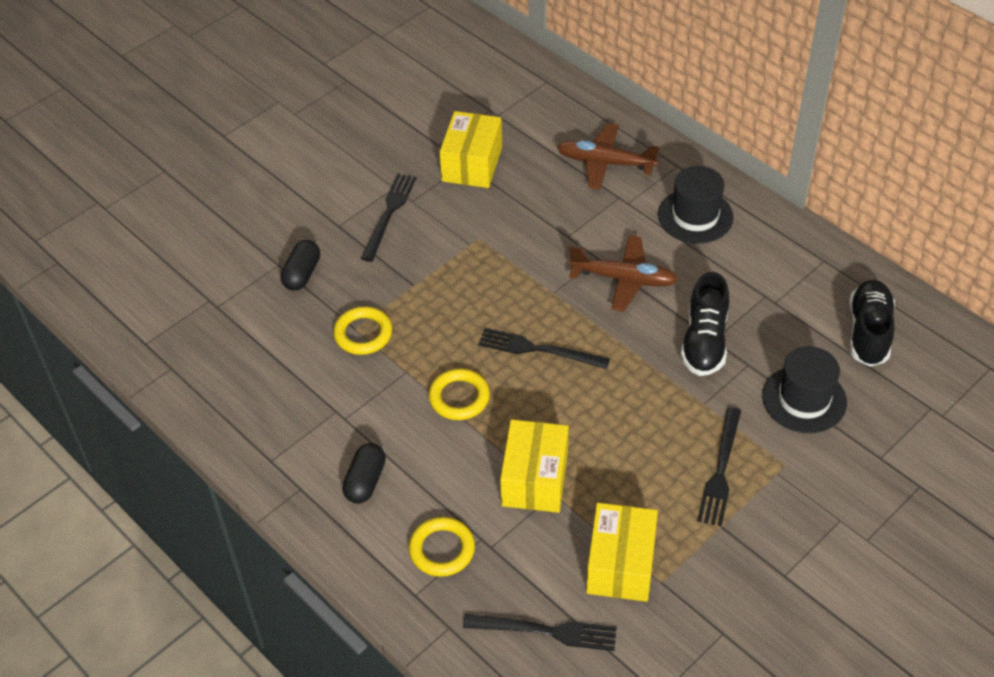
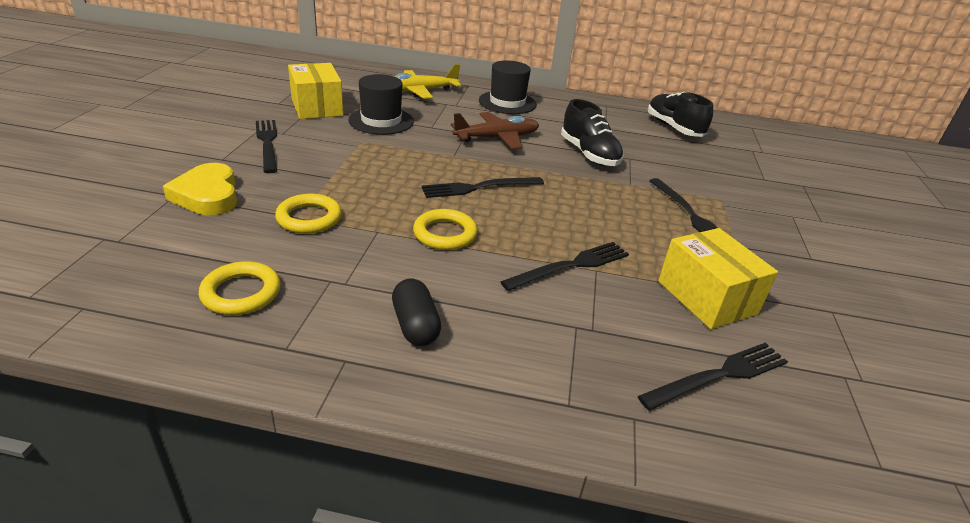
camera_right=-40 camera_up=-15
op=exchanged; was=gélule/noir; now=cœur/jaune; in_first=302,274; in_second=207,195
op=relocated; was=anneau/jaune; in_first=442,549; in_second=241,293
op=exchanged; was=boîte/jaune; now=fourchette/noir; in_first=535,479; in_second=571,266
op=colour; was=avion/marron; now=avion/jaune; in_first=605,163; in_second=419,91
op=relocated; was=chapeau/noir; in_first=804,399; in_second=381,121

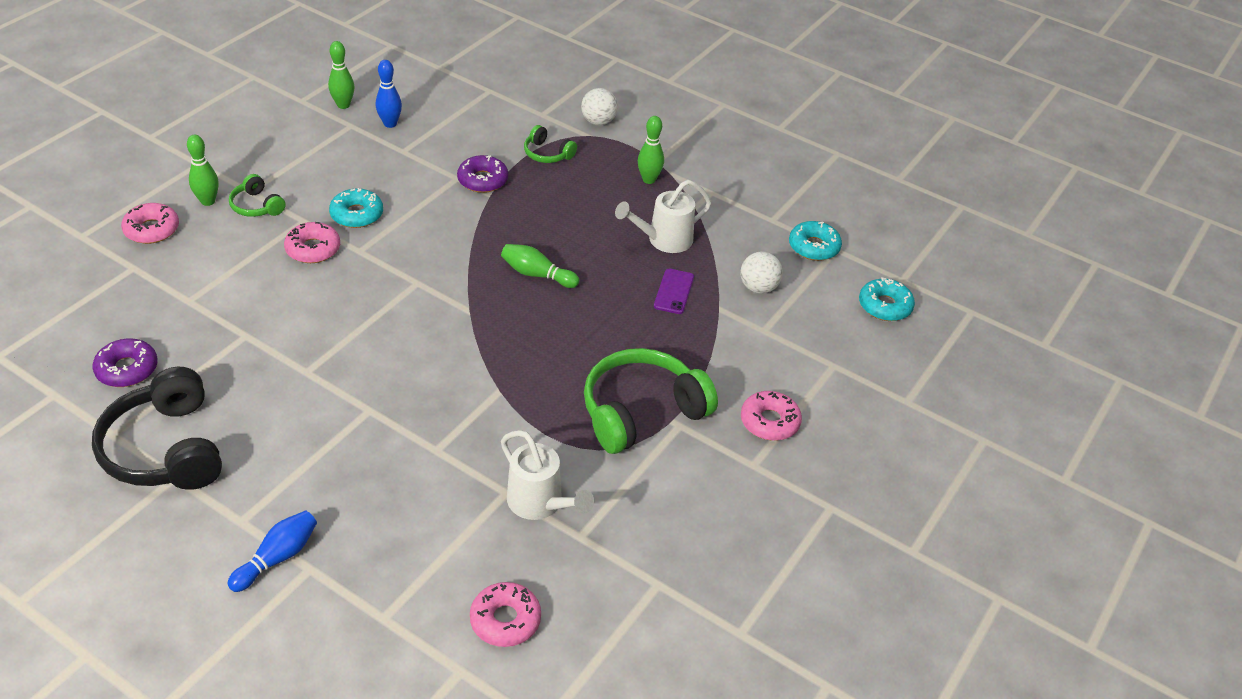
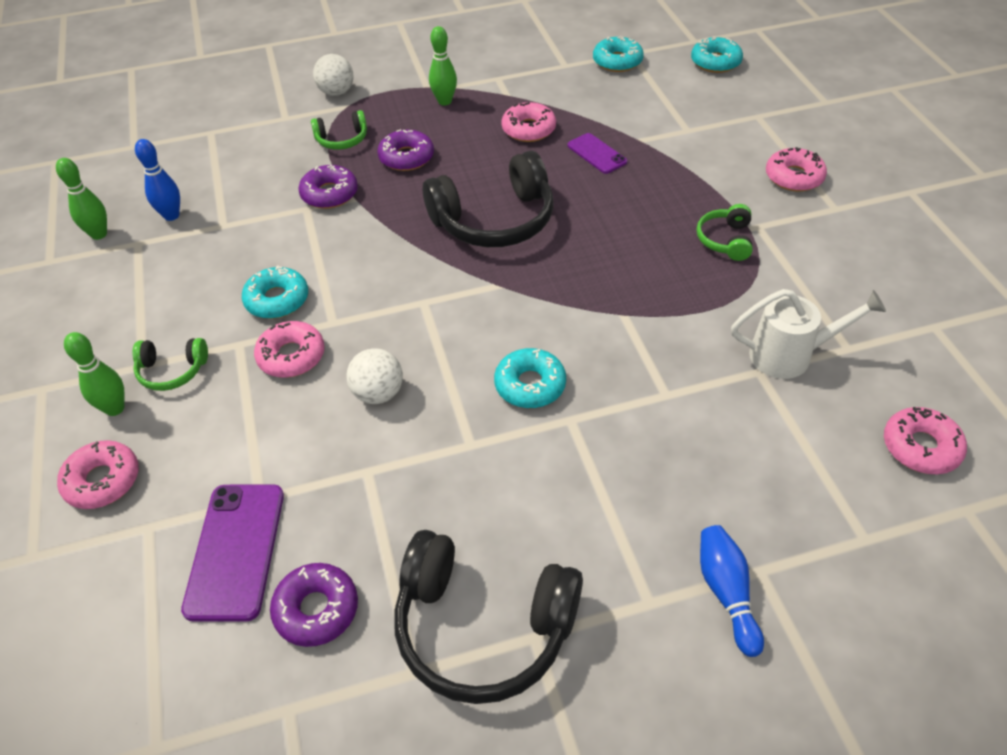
camera_right=-45 camera_up=5
op=exchanged; was=quille/vert; now=casque audio/noir; in_first=537,274; in_second=494,220
op=size; was=casque audio/vert; in_first=641,412; in_second=725,240; ratio=0.49
op=exchanged; was=arrosoir/blanc; now=beignet/rose; in_first=664,240; in_second=528,129
op=relocated; was=balle/blanc; in_first=758,288; in_second=378,393
op=appeared; now=téléphone/violet; in_second=235,551
op=appeared; now=beignet/violet; in_second=406,157
op=appeared; now=beignet/turquoise; in_second=530,385

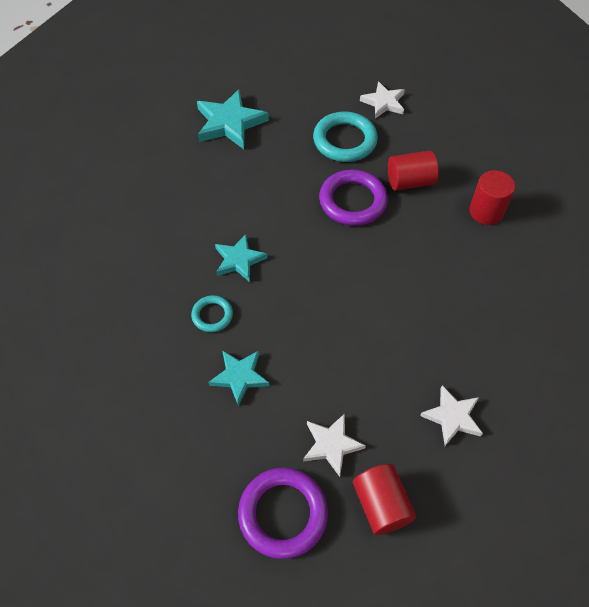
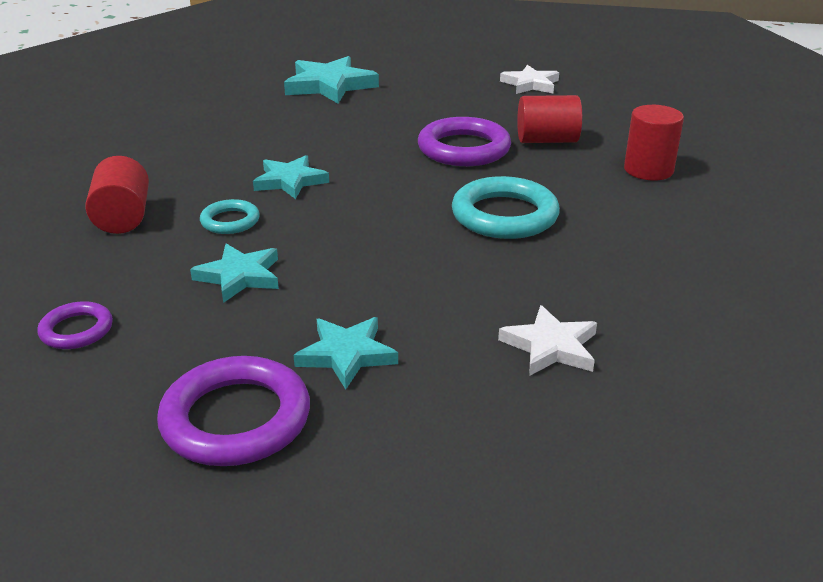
camera_right=10 camera_up=-25
op=colour; was=étoile/blanc; now=étoile/turquoise; in_first=331,445; in_second=346,355
op=relocated; was=anneau/turquoise; in_first=345,140; in_second=504,215
op=relocated; was=cylindre/rouge; in_first=381,505; in_second=123,218
op=appeared; now=anneau/violet; in_second=76,330

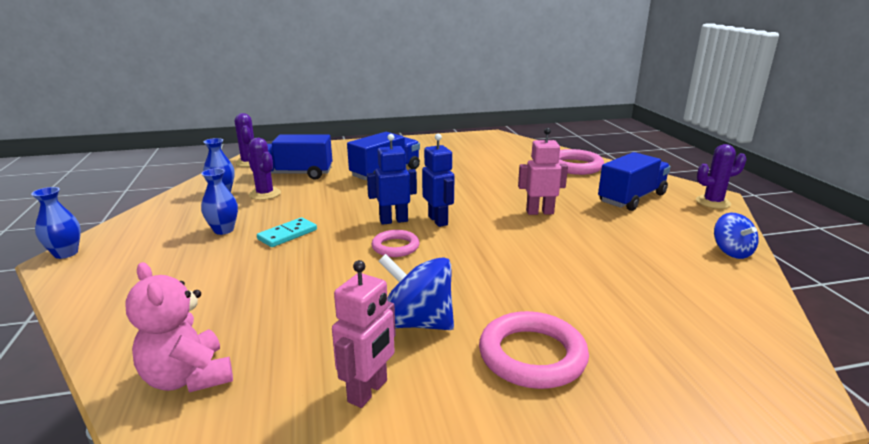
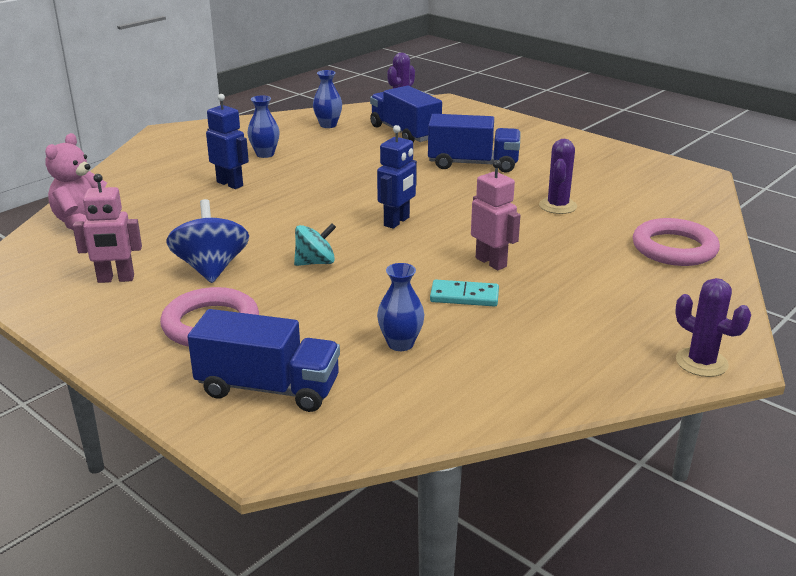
camera_right=55 camera_up=5
op=relocated; was=vase/bleu; in_first=66,253; in_second=400,344
op=relocated; was=cactus/violet; in_first=265,194; in_second=557,206
op=relocated; was=domino/turquoise; in_first=287,234; in_second=464,296
op=relocated; was=robot/bleu; in_first=393,221; in_second=230,184
op=missing; was=anneau/rose; in_first=395,247
op=relocated; was=camion/bleu; in_first=631,198; in_second=268,388
op=missing; was=toupie/bleu; in_first=731,252
op=appeared; now=toupie/turquoise; in_second=315,262

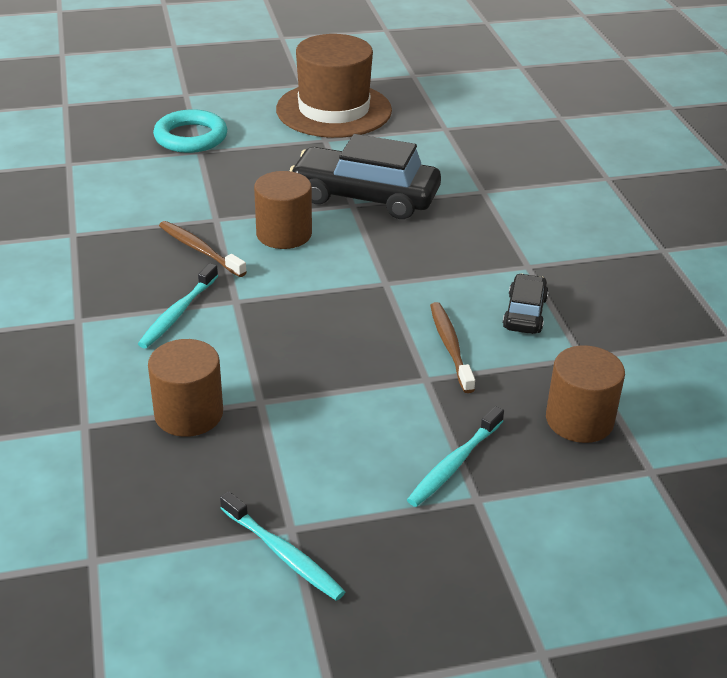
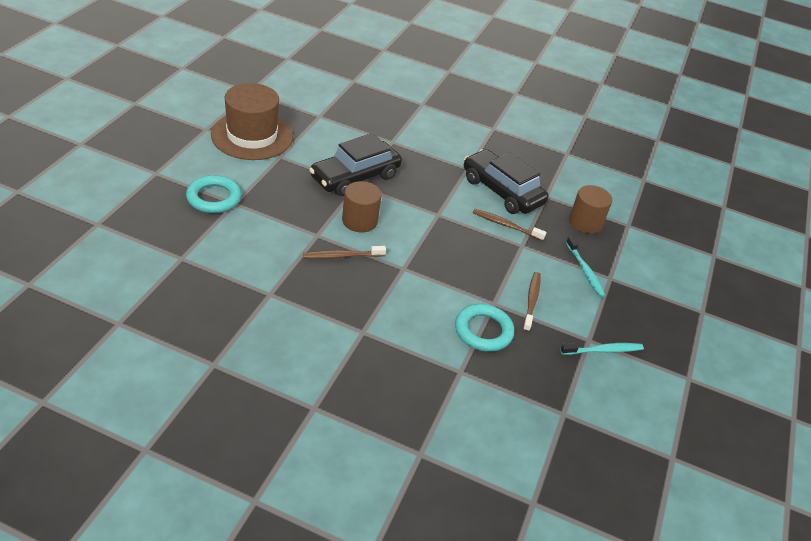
camera_right=-60 camera_up=5
op=missing; was=brosse à dents/turquoise; in_first=178,313
op=exchanged; was=cylindre/marron; now=anneau/turquoise; in_first=189,414; in_second=483,331
op=size; was=voiture/noir; in_first=525,313; in_second=502,191; ratio=1.94
op=appeared; now=brosse à dents/marron; in_second=531,301

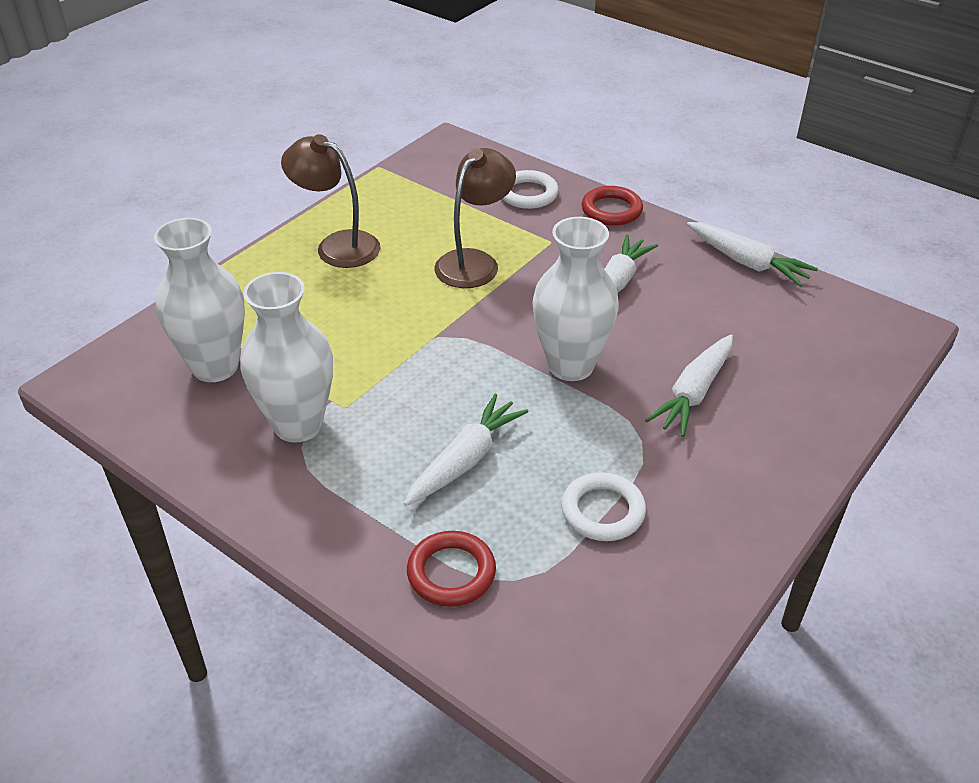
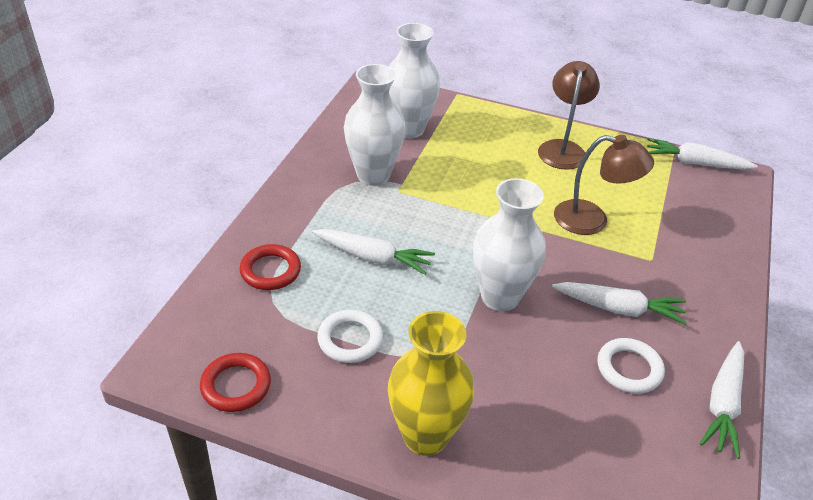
camera_right=70 camera_up=0
op=relocated; was=anneau/blanc; in_first=528,194; in_second=629,369
op=relocated; was=anneau/rouge; in_first=611,210; in_second=236,385
op=relocated; was=carotte/blanc; in_first=694,393; in_second=695,163
op=appeared; now=vase/jaune; in_second=425,436

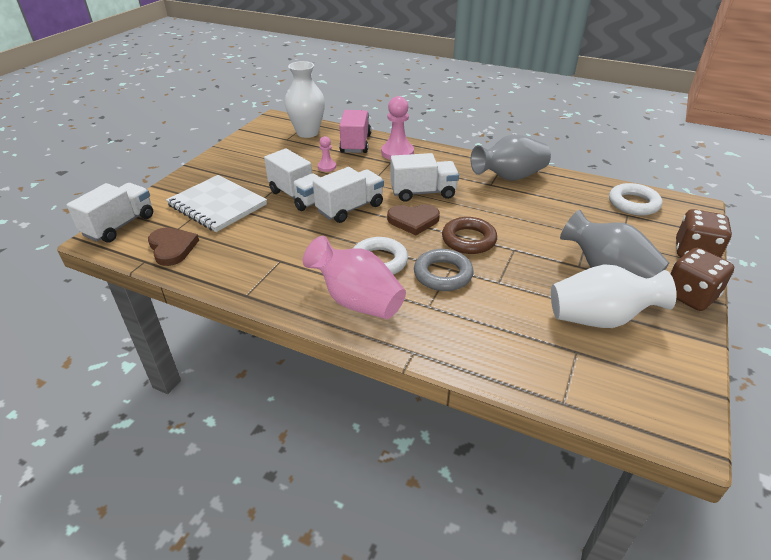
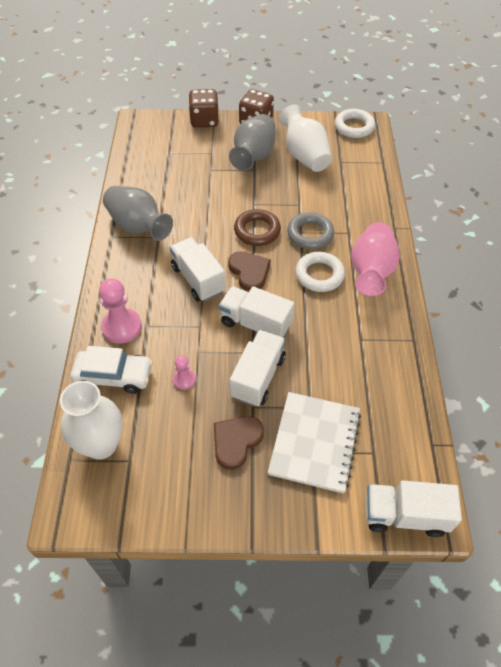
camera_right=-115 camera_up=15
op=relocated; was=cœur/marron; in_first=172,248; in_second=236,441
op=exchanged; was=camion/rose; now=voiture/blanc; in_first=355,144; in_second=114,376
op=relocated; was=anneau/blanc; in_first=633,203; in_second=354,127

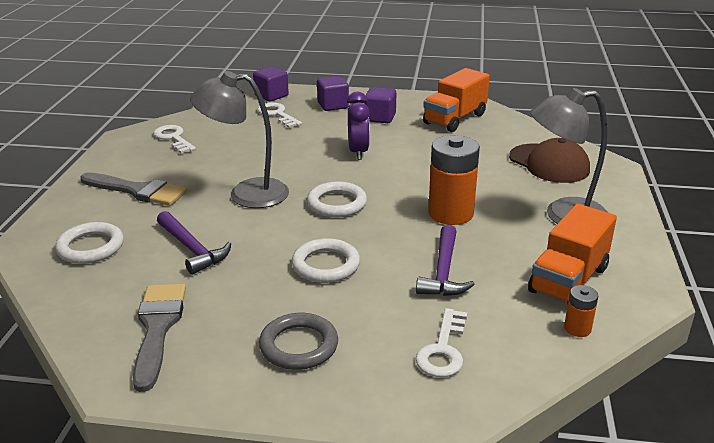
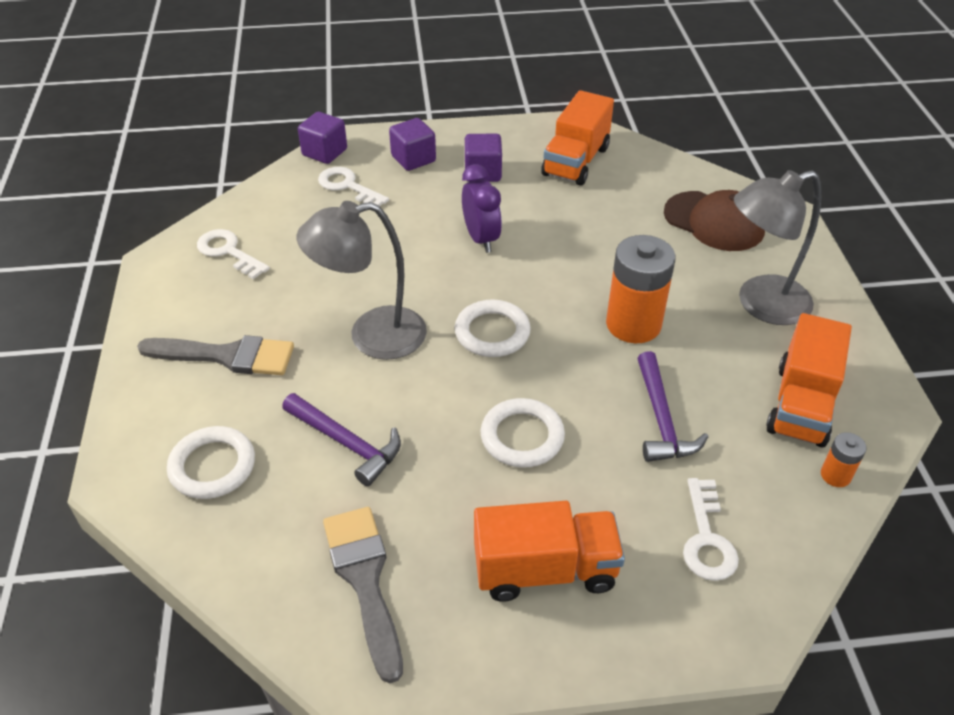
camera_right=-15 camera_up=15
op=exchanged; was=anneau/gris; now=camion/orange; in_first=299,346; in_second=545,569

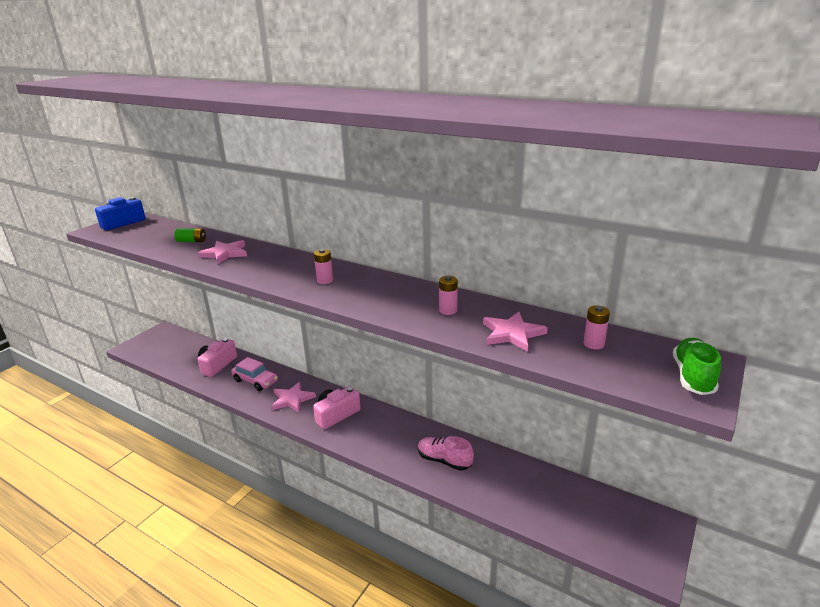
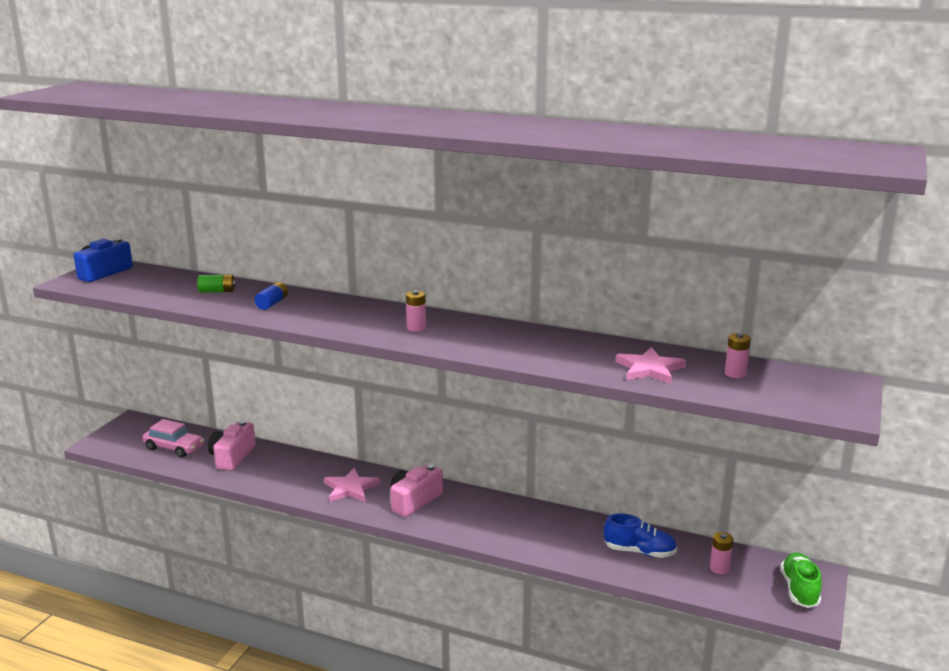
camera_right=-10 camera_up=-5
op=exchanged; was=étoile/rose; now=pile/bleu; in_first=225,253; in_second=272,304
op=relocated; was=voiture/rose; in_first=255,381; in_second=174,448
op=missing; was=chaussure/rose; in_first=444,460
op=relocated; was=pile/rose; in_first=448,310; in_second=719,568
op=relocated; was=chaussure/vert; in_first=693,377; in_second=799,590
op=appeared; now=chaussure/bleu; in_second=639,552

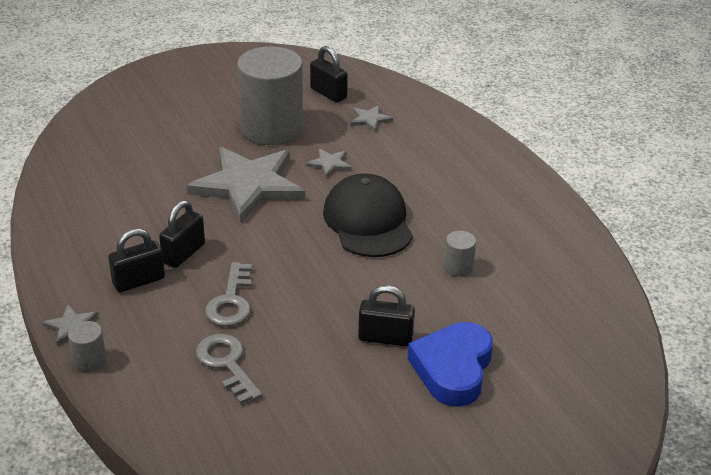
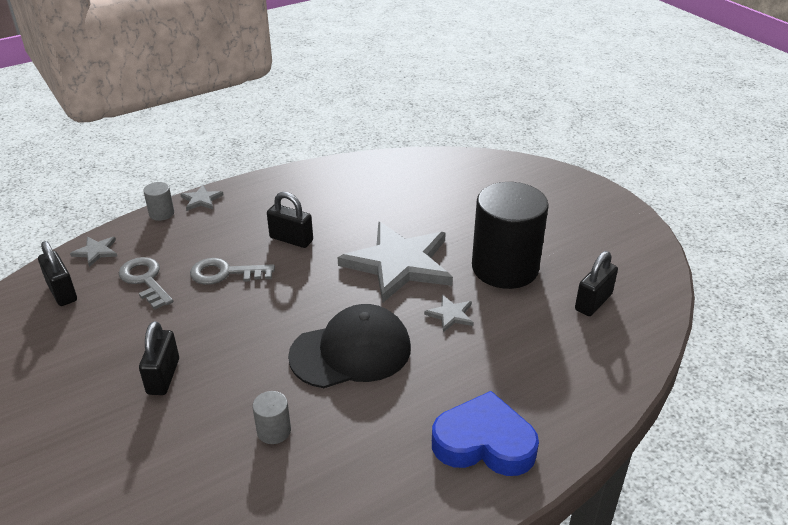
camera_right=85 camera_up=0
op=relocated; was=cadenas/noir; in_first=139,281; in_second=62,292
op=spun; was=clé/gris; in_first=226,364; in_second=145,280; clockwise=-90
op=colour; was=cylindre/gris; now=cylindre/noir; in_first=271,128; in_second=505,268
op=relocated; was=étoile/gris; in_first=370,119; in_second=96,251
op=relocated; was=cœur/bleu; in_first=453,369; in_second=484,443

